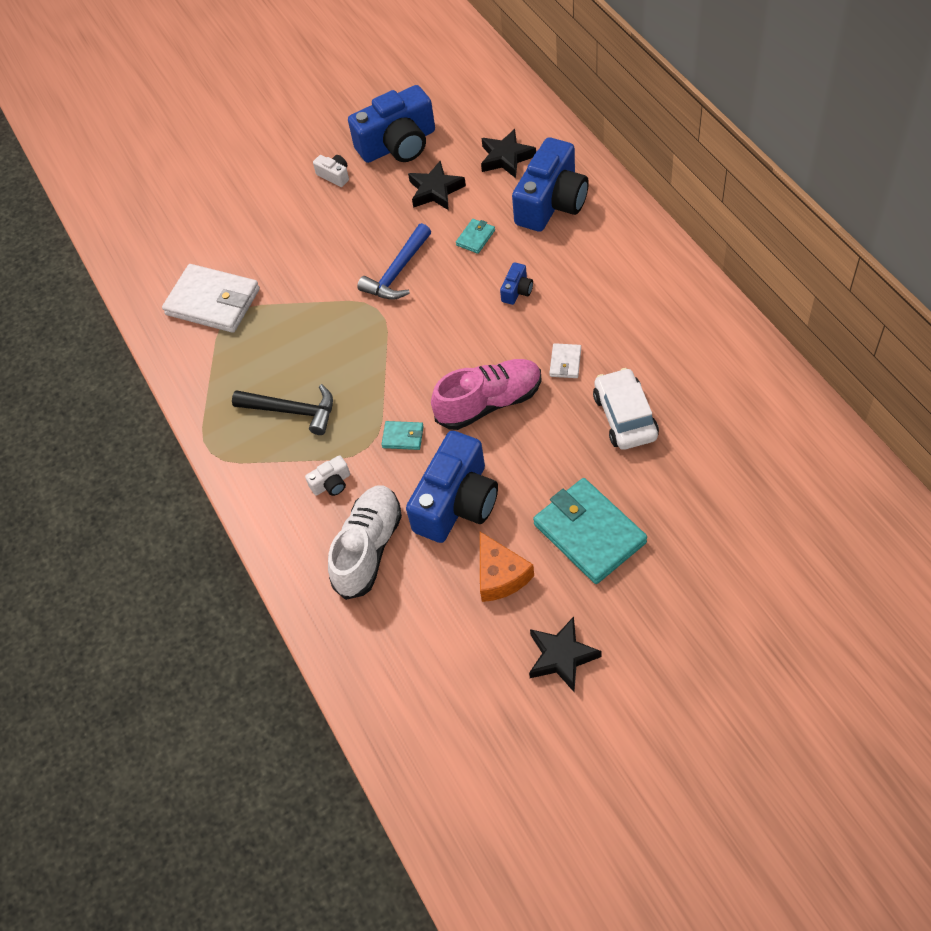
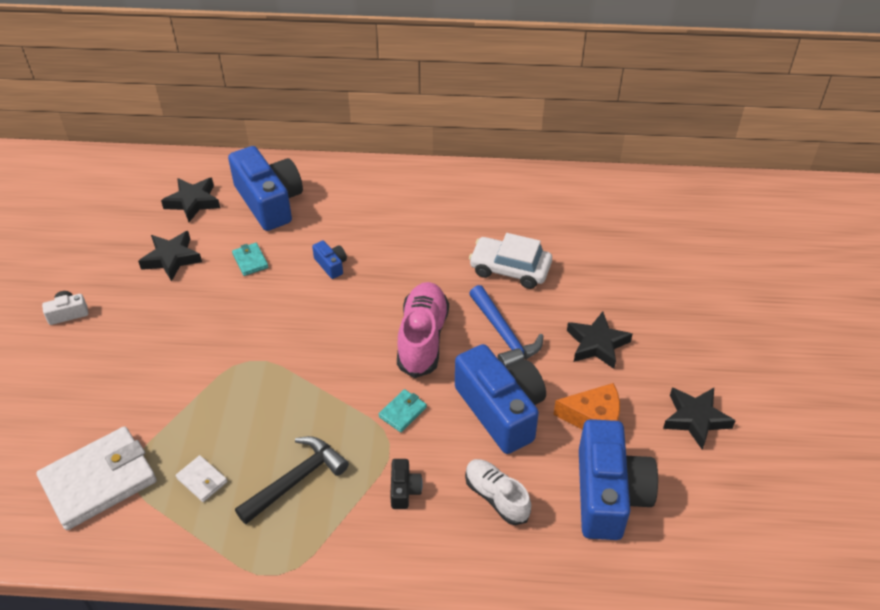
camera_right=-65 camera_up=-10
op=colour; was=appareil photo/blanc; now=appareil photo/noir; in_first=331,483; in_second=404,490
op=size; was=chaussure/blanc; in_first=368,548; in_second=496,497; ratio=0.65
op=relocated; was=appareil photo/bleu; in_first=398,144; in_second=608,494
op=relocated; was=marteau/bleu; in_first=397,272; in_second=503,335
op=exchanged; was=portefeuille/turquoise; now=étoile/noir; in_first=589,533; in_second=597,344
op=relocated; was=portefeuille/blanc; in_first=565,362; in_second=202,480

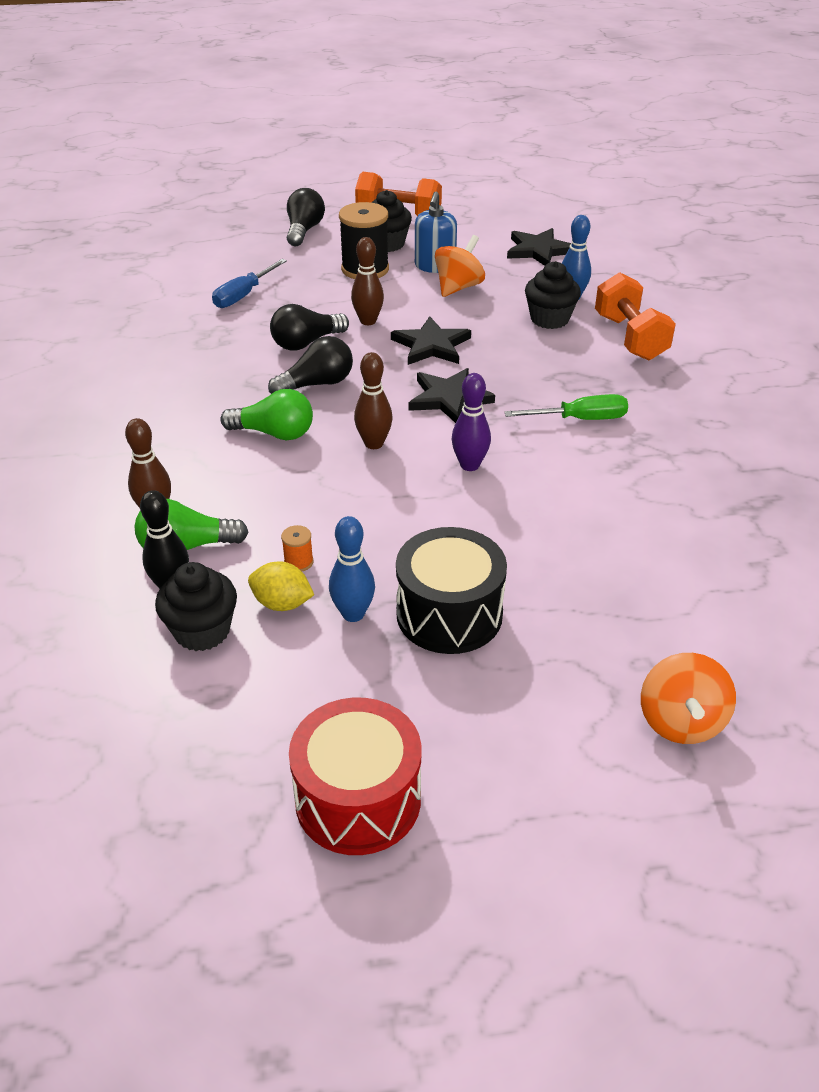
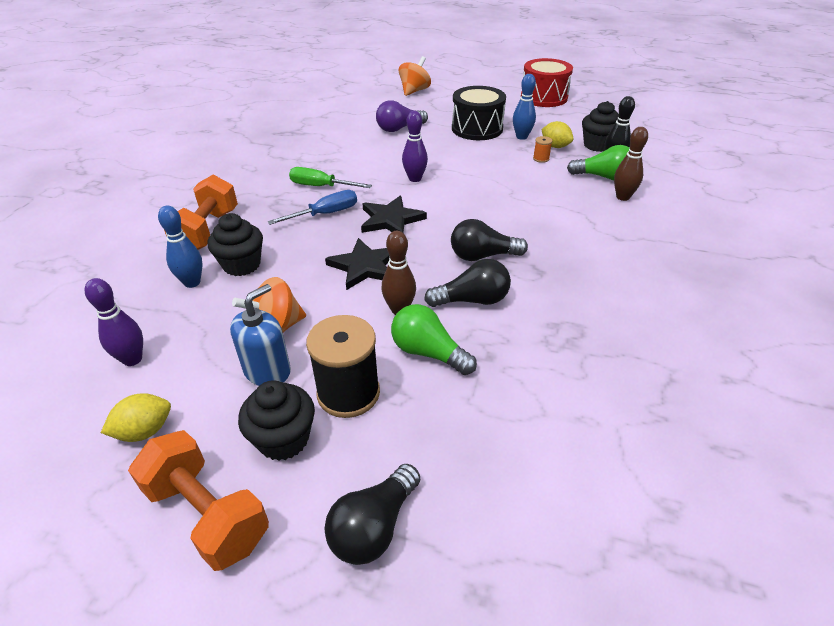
camera_right=-155 camera_up=0
op=relocated; was=tournevis/bleu; in_first=243,295; in_second=325,214
op=relocated; was=ampoule/vert; in_first=274,433; in_second=428,353
op=missing; was=quille/marron; in_first=374,443
op=exchanged; was=étoile/noir; now=quille/violet; in_first=539,250; in_second=132,359
op=appeared; now=citron/jaune; in_second=145,431
op=appeared; now=ampoule/violet; in_second=399,128

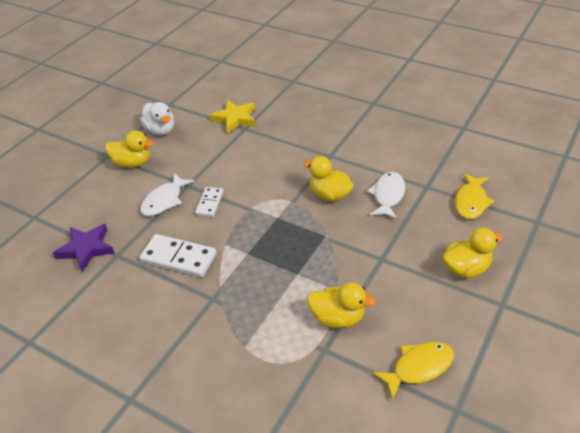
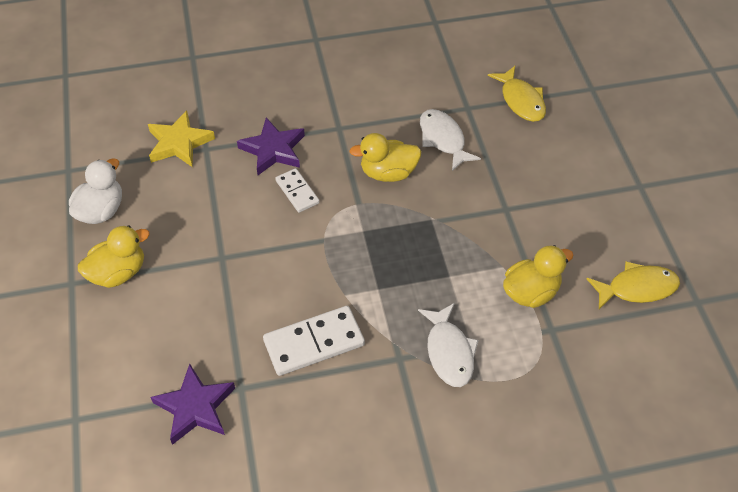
camera_right=-45 camera_up=10
op=spun; was=canard/blanc; in_first=160,130; in_second=101,211; clockwise=-75
op=relocated; was=poisson/blanc; in_first=164,200; in_second=449,352
op=relocated; was=domino/blanc; in_first=209,203; in_second=297,192
op=spun; was=poisson/jaune; in_first=418,368; in_second=637,288; clockwise=60
op=missing; was=canard/jaune; in_first=466,268
op=appeared; now=étoile/violet; in_second=273,150

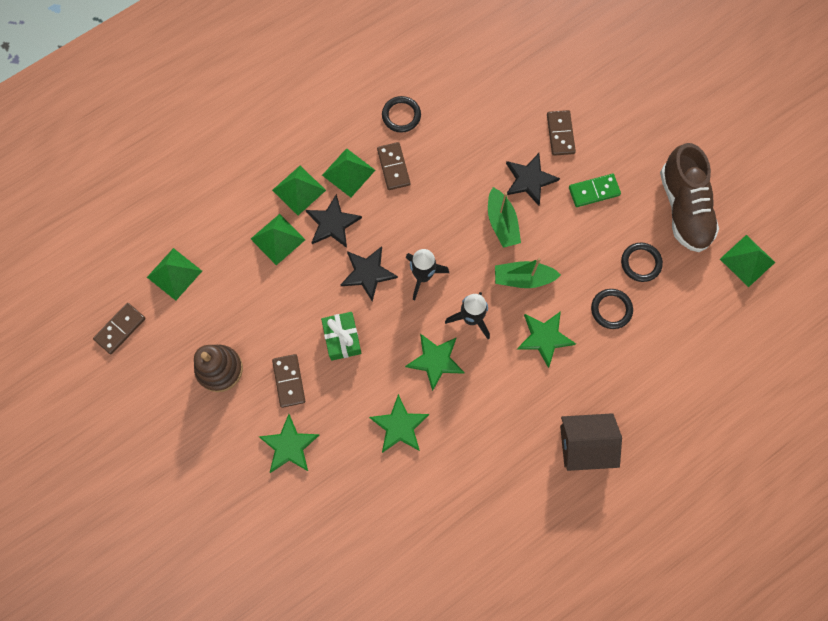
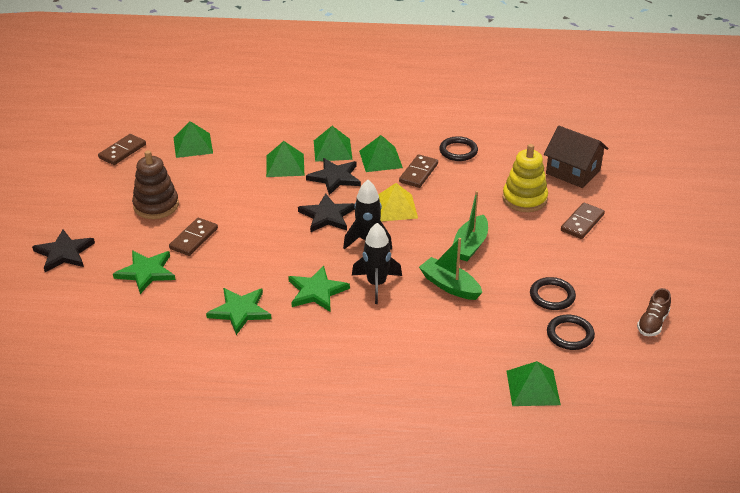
camera_right=40 camera_up=-35
op=spun; was=domino/marron; in_first=120,329; in_second=122,151; clockwise=-45
op=missing; was=cadeau/vert; in_first=342,338
op=relocated; was=étoile/noir; in_first=529,180; in_second=64,253
op=missing; was=étoile/vert; in_first=544,338
op=relocated; was=maison/marron; in_first=584,445; in_second=573,172
op=missing; was=domino/vert; in_first=594,191
op=relocated; was=anneau/noir; in_first=611,309; in_second=552,296
op=size; was=chaussure/marron; in_first=684,208; in_second=652,323; ratio=0.47
op=relocated; was=pyramide/vert; in_first=747,260; in_second=533,387
op=appeared; now=pyramide/jaune; in_second=395,207
op=appeared; now=jouet à empiler/jaune; in_second=524,199

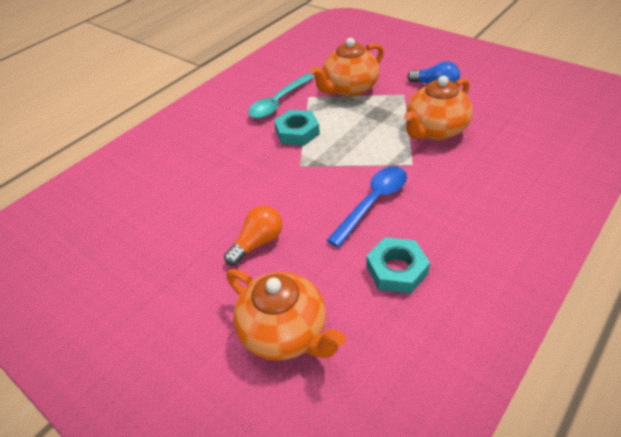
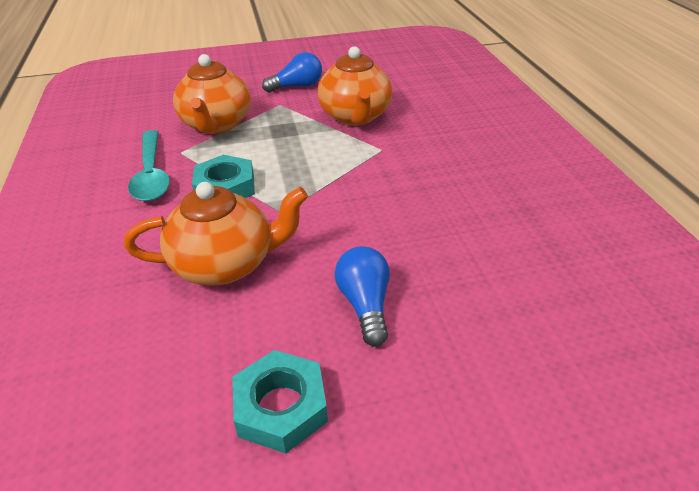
camera_right=-55 camera_up=-5
op=colour; was=ampoule/orange; now=ampoule/bleu; in_first=257,243; in_second=365,305
op=relocated; was=théière/orange; in_first=285,332; in_second=225,264
op=missing; was=cuillère/bleu; in_first=373,202
op=relocated; was=écrou/turquoise; in_first=397,270; in_second=281,407

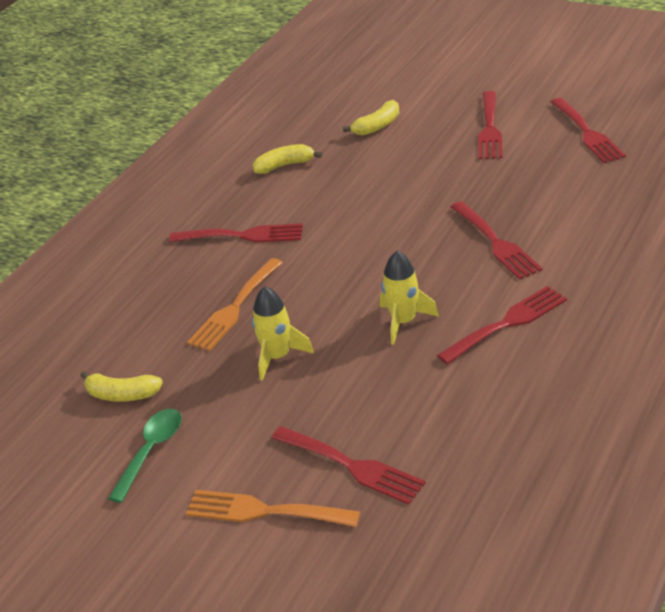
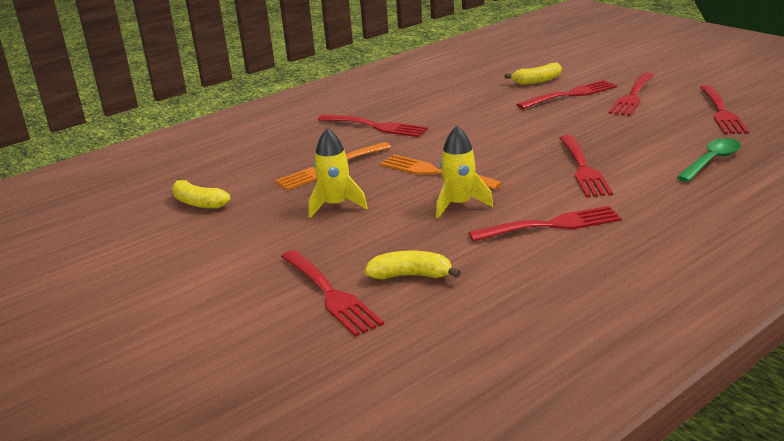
camera_right=20 camera_up=-10
op=relocated; was=cuillère/vert; in_first=151,451; in_second=711,161
op=relocated; was=fourchette/orange; in_first=264,511; in_second=434,172
op=relocated; was=banane/jaune; in_first=284,165; in_second=411,275
op=appeared; now=fourchette/rouge; in_second=571,95

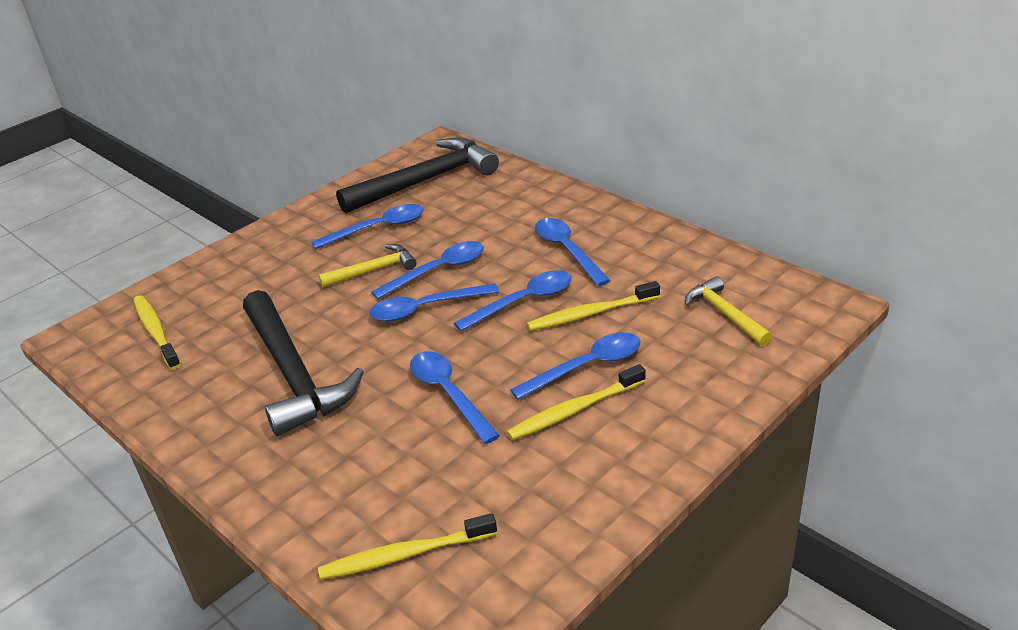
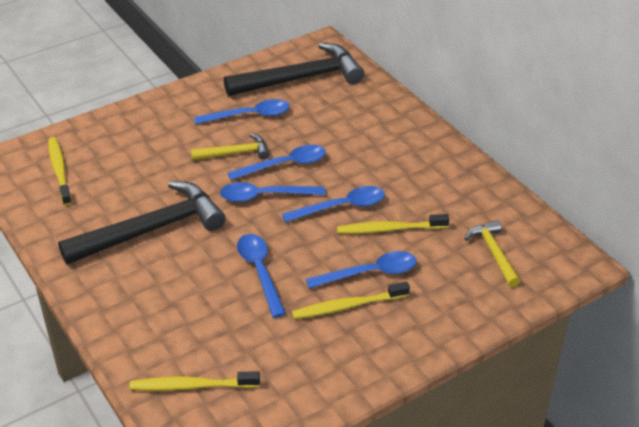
camera_right=10 camera_up=5
op=spun; was=marteau/noir; in_first=294,374; in_second=151,229; clockwise=-105
op=missing; was=cuillère/bleu; in_first=567,250

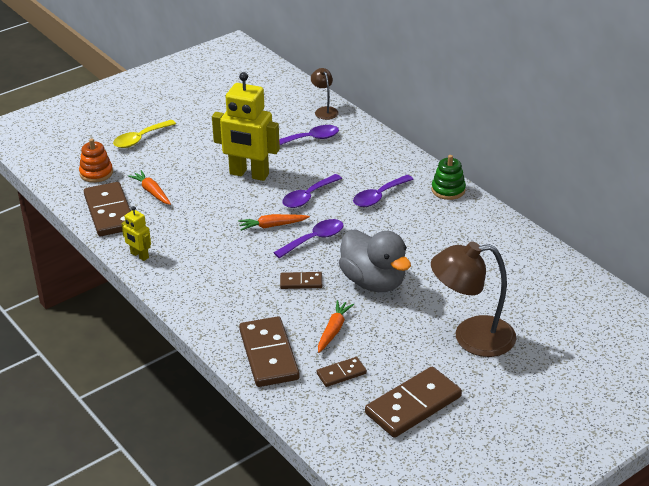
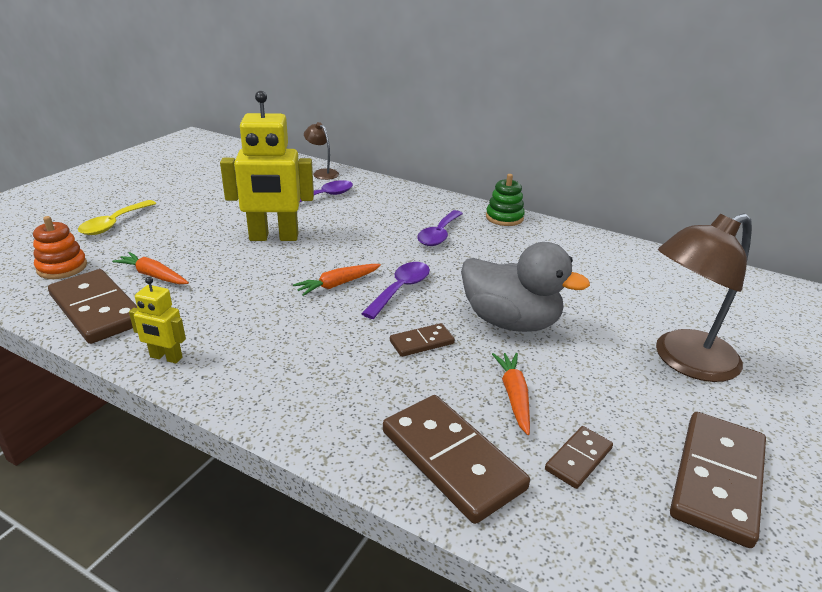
camera_right=-25 camera_up=-5
op=missing; was=cuillère/violet; in_first=308,197

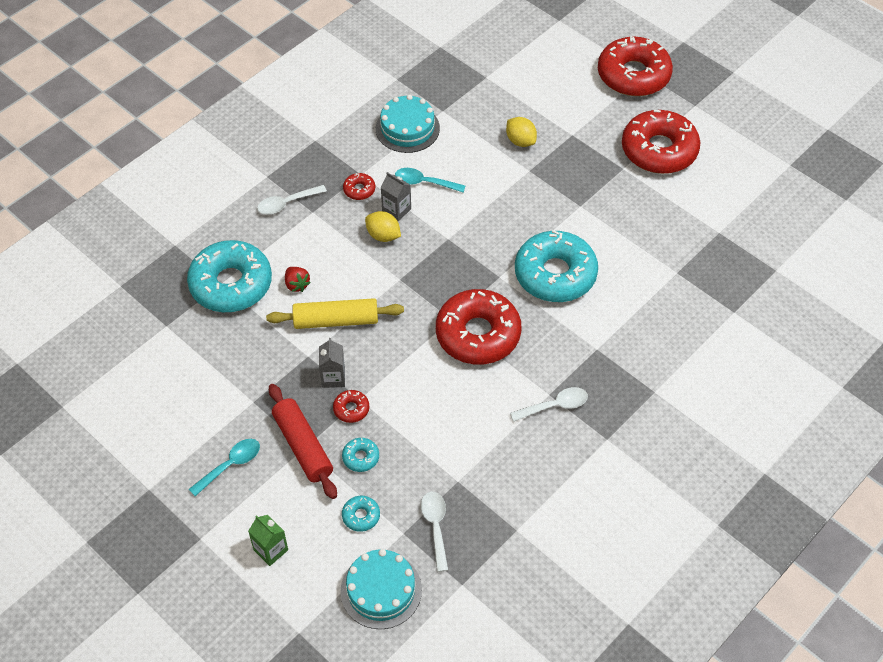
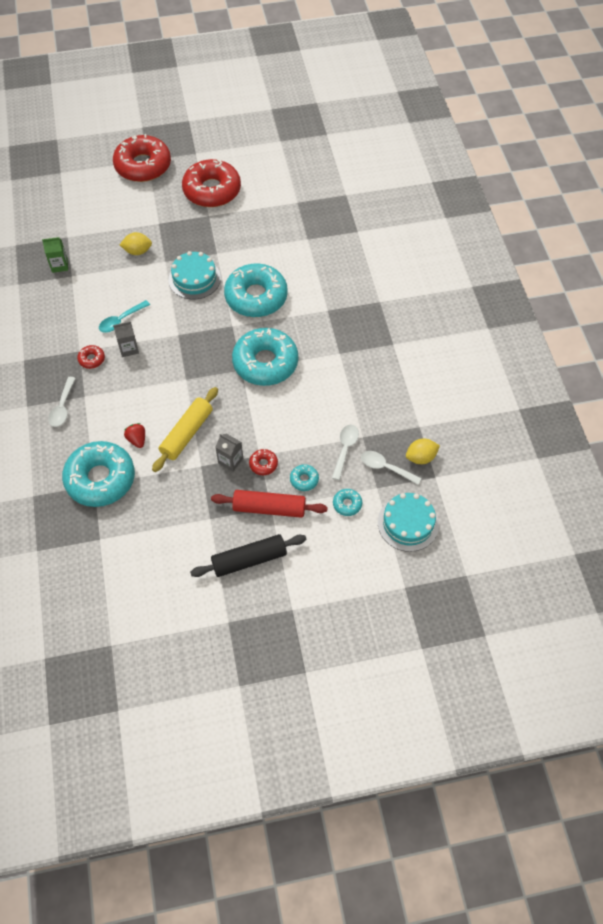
camera_right=-55 camera_up=5
op=exchanged; was=cuillère/turquoise; now=rouleau à pâtisserie/noir; in_first=230,465; in_second=249,560
op=relocated; was=brique de lait/vert; in_first=271,550; in_second=59,265
op=spun; was=fraise/rouge; in_first=297,284; in_second=137,440; clockwise=-120
op=relocated; was=citron/jaune; in_first=383,235; in_second=421,457
op=relocated; was=gâteau/turquoise; in_first=407,128; in_second=194,279
op=colour; was=beignet/rouge; now=beignet/turquoise; in_first=478,334; in_second=265,363
op=relocated; was=cuillère/blanc; in_first=554,406; in_second=345,449

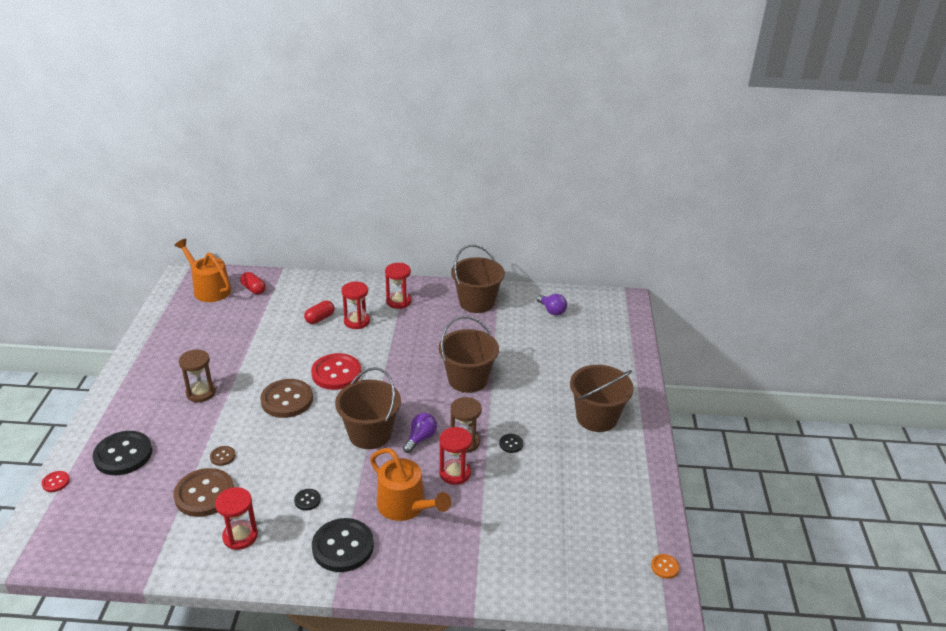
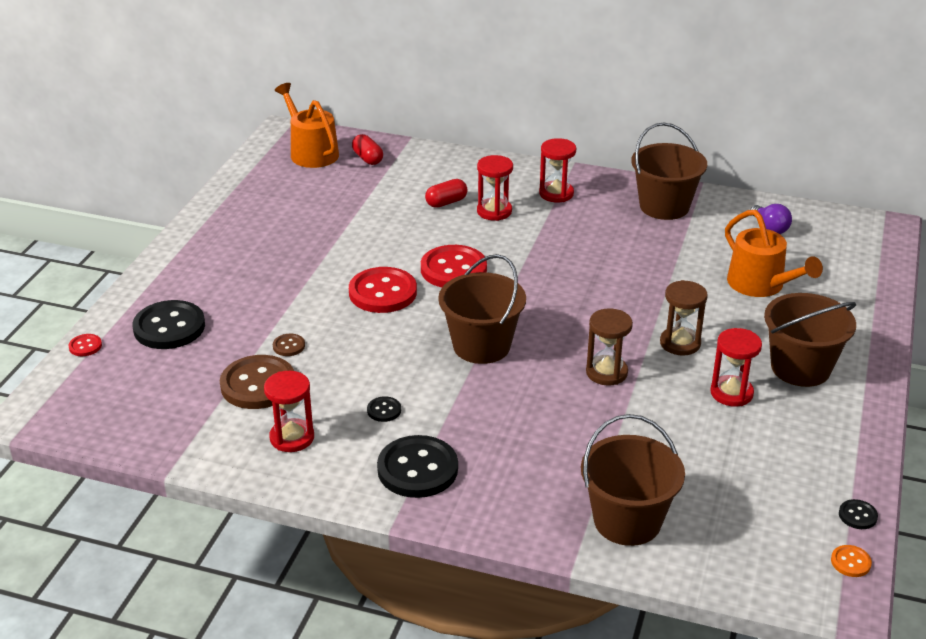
camera_right=15 camera_up=0
op=relocated; was=sablier/marron; in_first=201,393; in_second=680,343
op=colour; was=bouton/marron; now=bouton/rouge; in_first=287,400; in_second=383,292
op=relocated; was=arrosoir/orange; in_first=405,506; in_second=760,285
op=missing; was=ampoule/violet; in_first=420,438
op=relocated; was=seau/marron; in_first=467,379; in_second=627,521
op=relocated; was=sablier/rouge; in_first=455,473; in_second=731,393
op=relocated; was=bouton/noir; in_first=511,444; in_second=857,515

